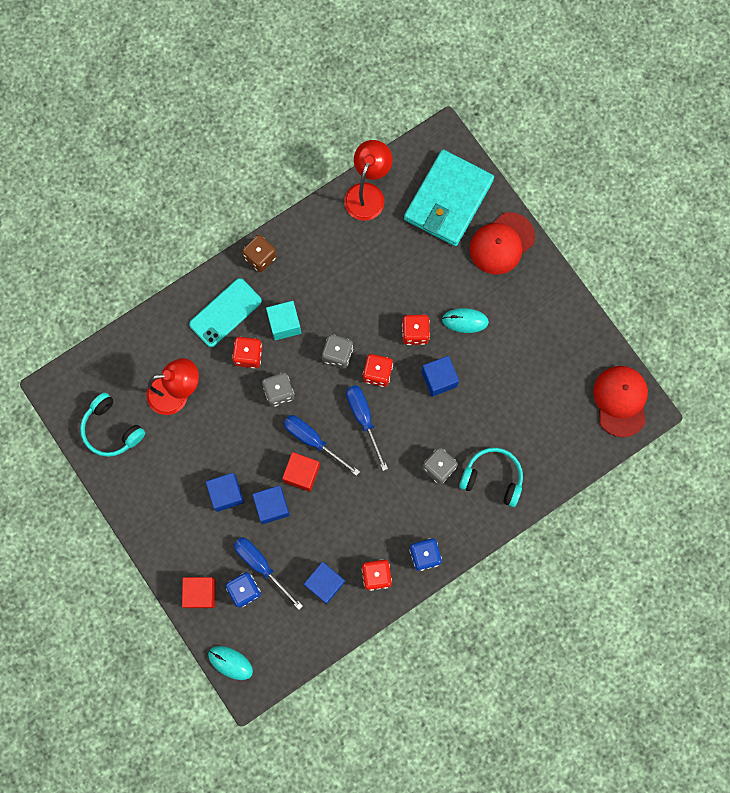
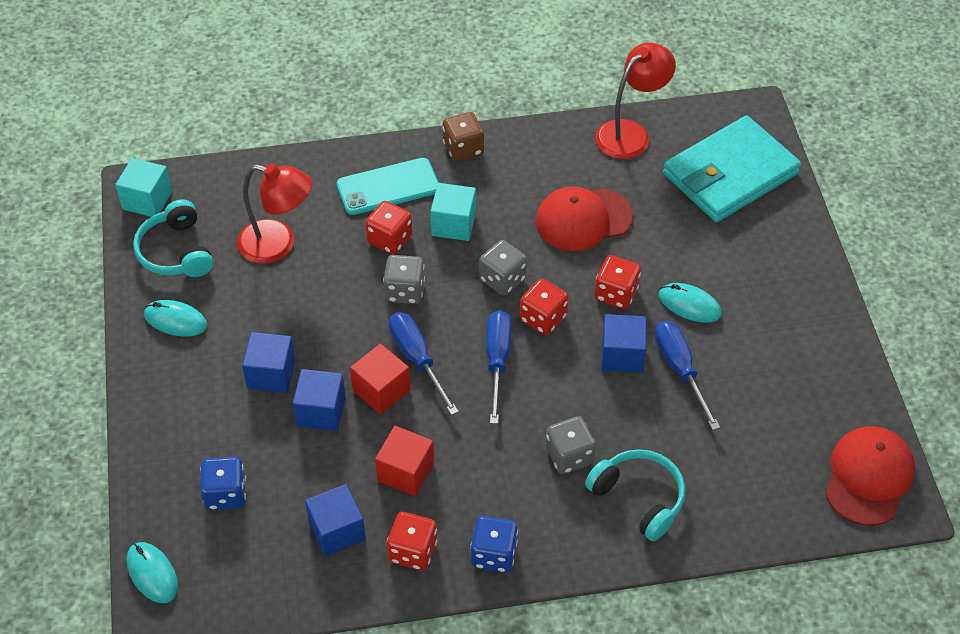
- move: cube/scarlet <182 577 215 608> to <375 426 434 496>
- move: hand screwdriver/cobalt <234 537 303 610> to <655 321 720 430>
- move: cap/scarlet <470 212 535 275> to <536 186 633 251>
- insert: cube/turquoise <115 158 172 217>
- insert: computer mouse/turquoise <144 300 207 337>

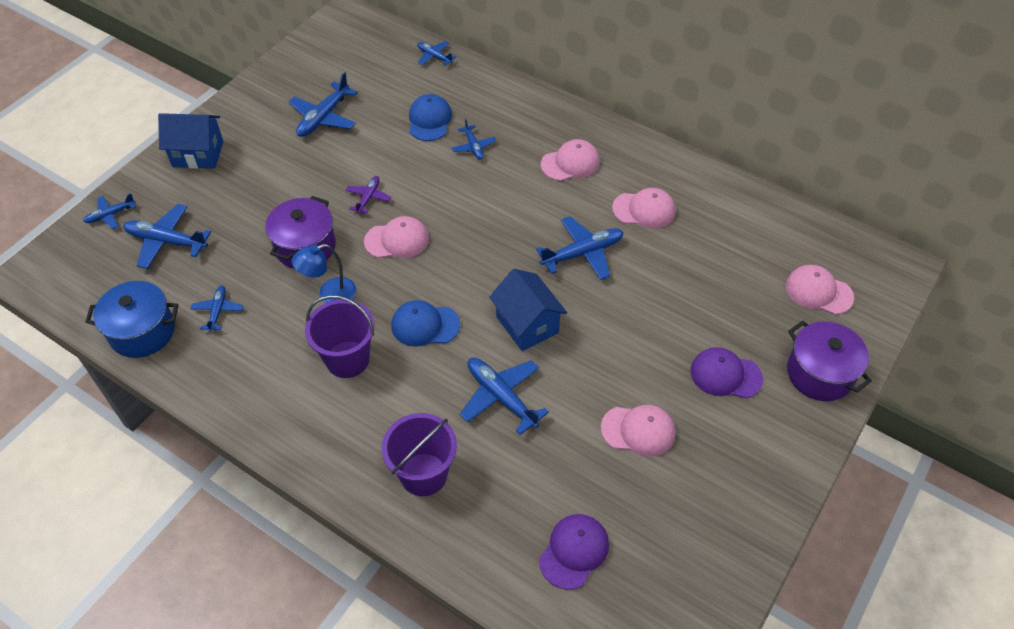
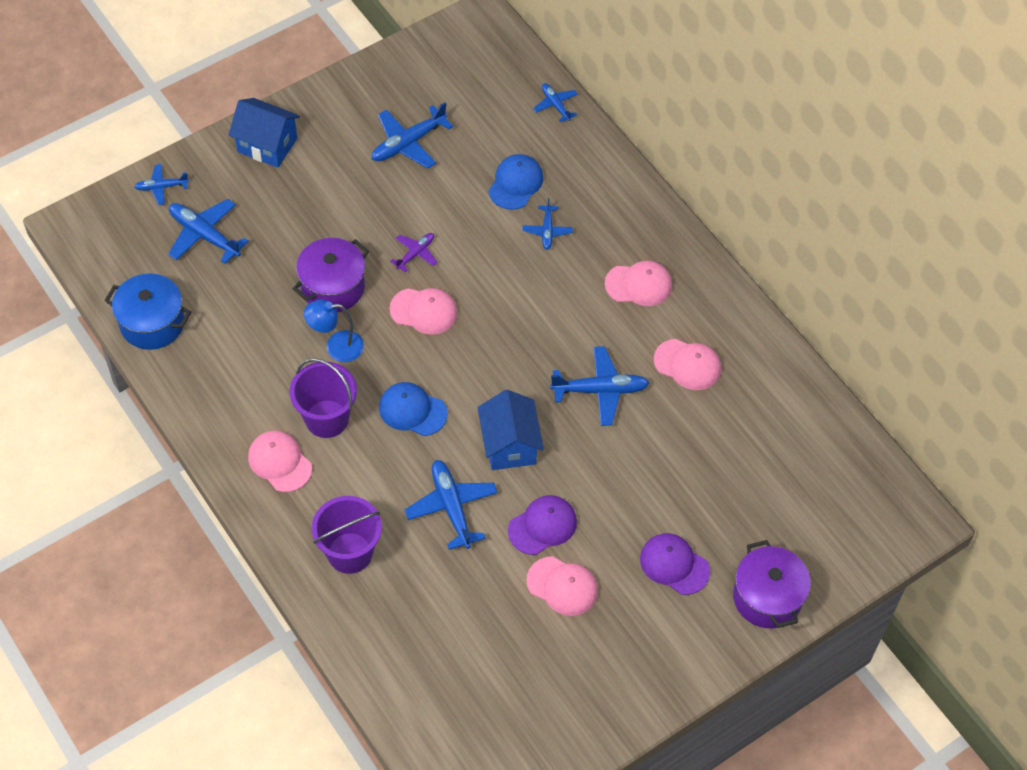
- delete: plane/cobalt <191 285 243 332>
- move: cap/royal purple <539 514 609 590> to <508 495 577 555>
- move: cap/pink <786 265 854 315> to <248 431 312 492>

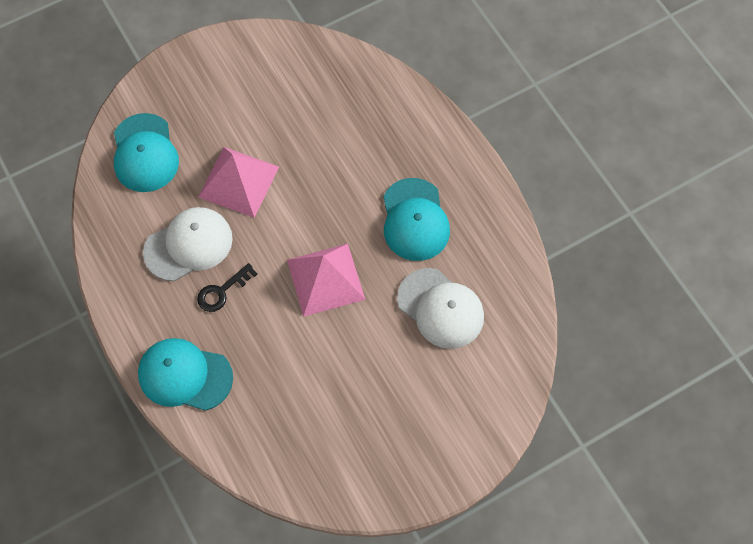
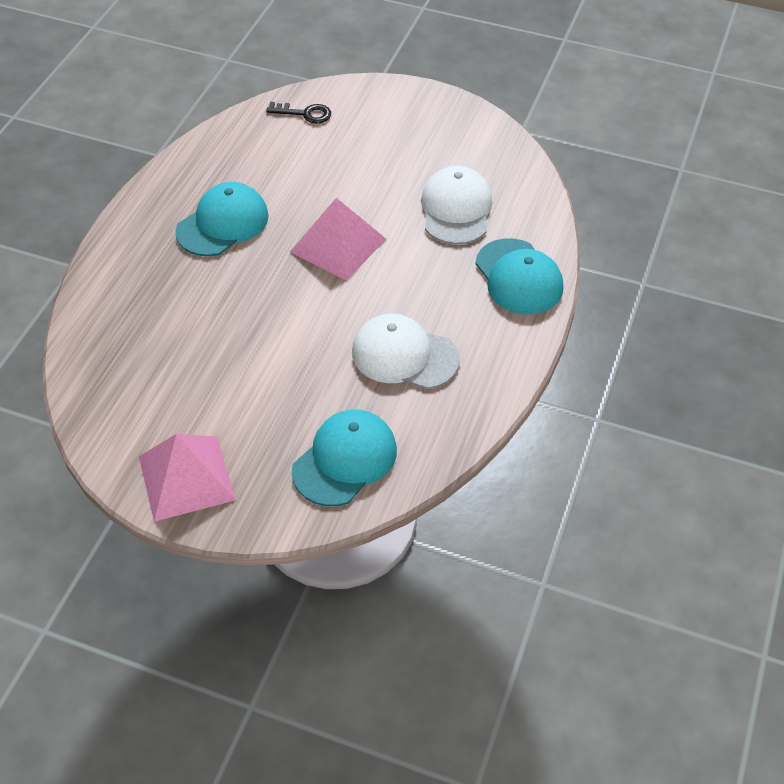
- move: latchkey/jet-black <197 263 257 312> to <266 102 331 124>
- move: pyramid shape/pink <198 147 279 218> to <139 434 236 522>
- move: cap/pure white <397 268 484 349> to <421 166 493 245>

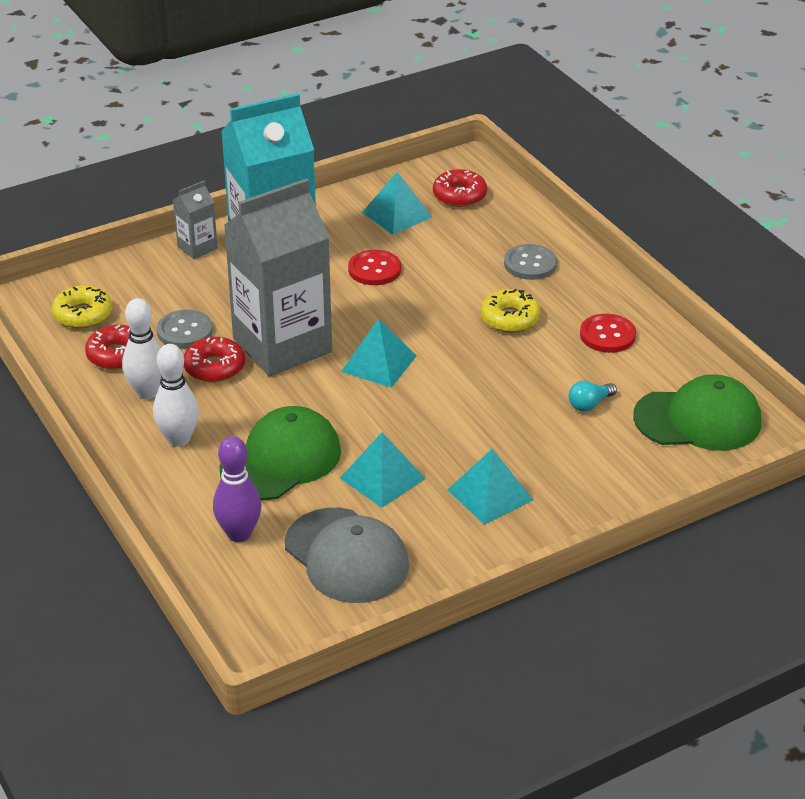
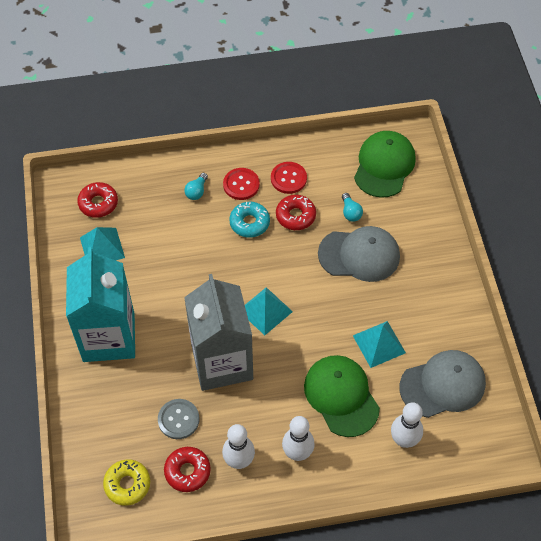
- delete: milk carton/ash-grey <173 181 218 259>
- move: doughnut/scarlet <184 337 245 382> to <276 195 316 230>
- recolor: tenpin/royal purple <213 436 262 542> to tenpin/pure white <391 402 423 448>
- move: shirt button/scarlet <348 250 401 285> to <223 168 260 200>
- delete: pyramid shape/turquoise <448 449 533 525>
- recolor: doughnut/yellow <481 289 540 333> to doughnut/turquoise <229 202 270 238>
- replace: shirt button/ash-grey <504 244 557 280> to light bulb/turquoise <184 173 208 200>
- insert: cap/ash-grey <318 226 400 282>

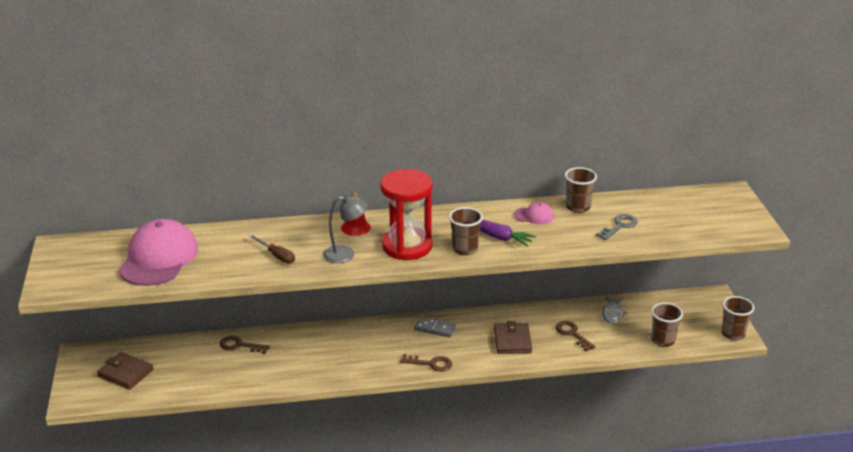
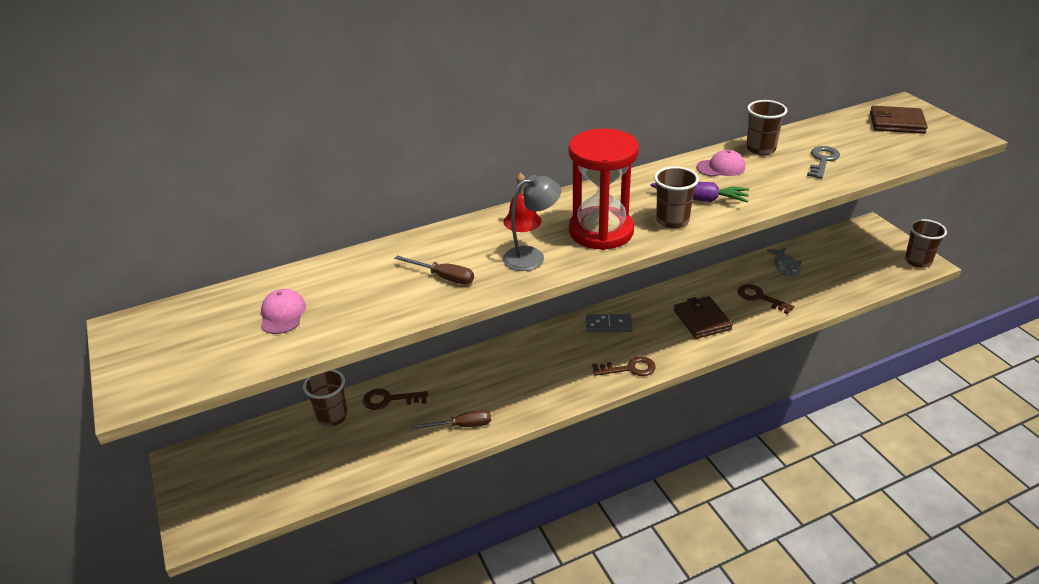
- move: card wallet/dark brown <97 352 154 390> to <870 106 928 134>
- resize: cap/pink <118 219 198 286> = <261 289 306 334> x0.45
- move: beaker/dark brown <651 303 683 347> to <303 369 348 427>
- insert: hand screwdriver/dark brown <411 410 491 429>

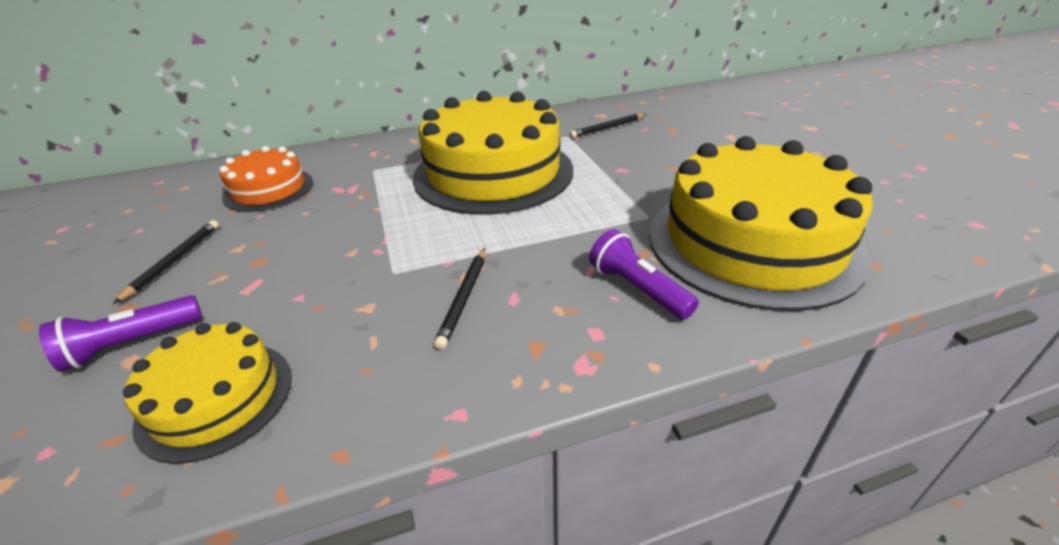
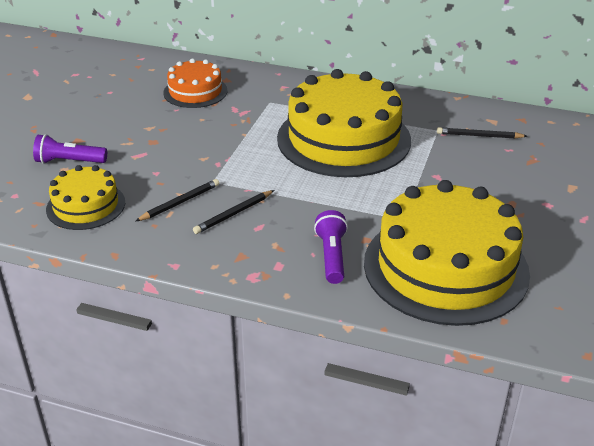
- move: lead pencil/jet-black <113 220 219 304> to <136 179 219 221>

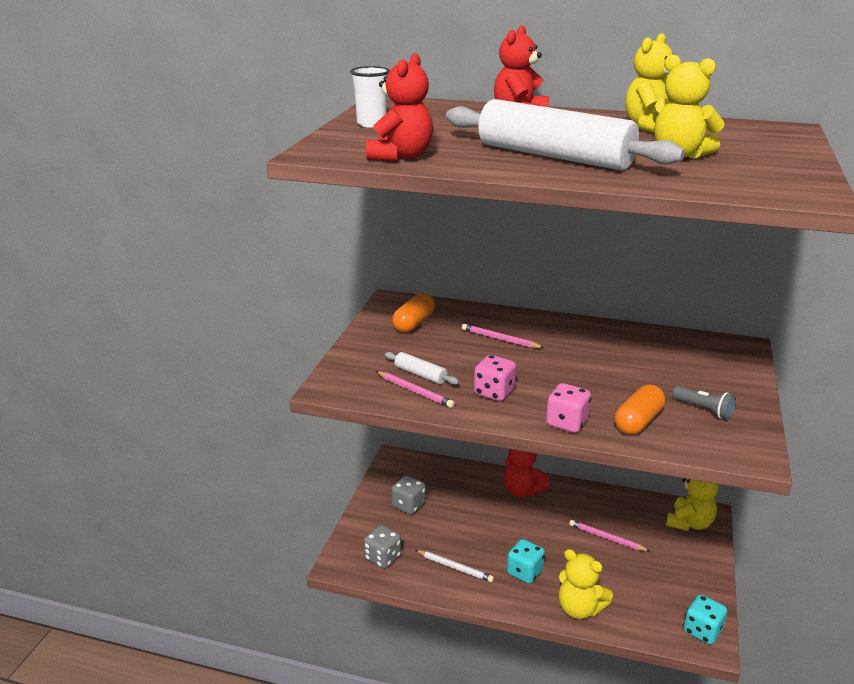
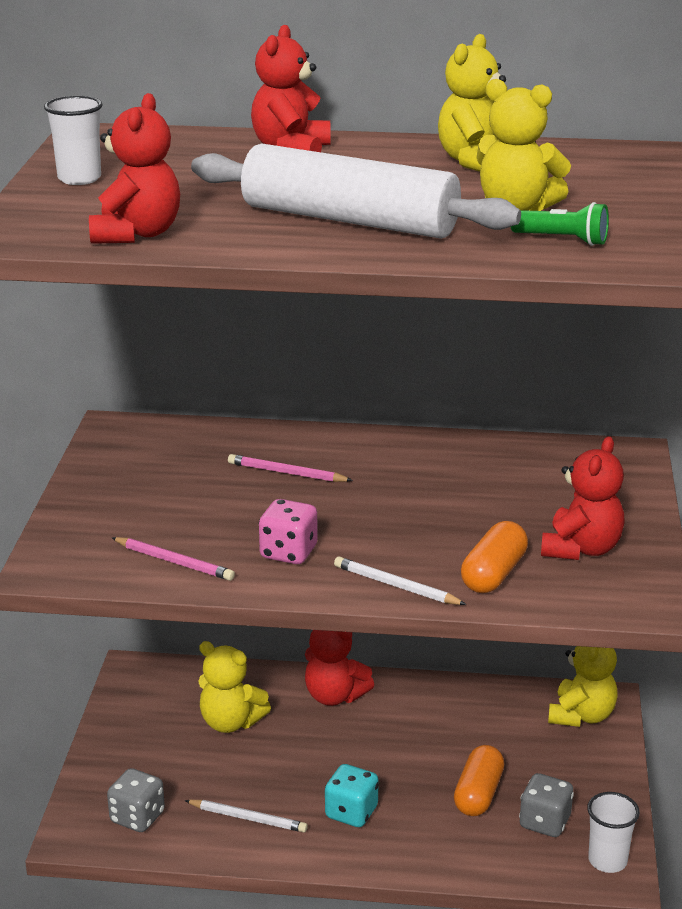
- delete: pastry roller/pure white <385 352 459 385>
- move: capsule/orange <392 293 435 333> to <454 745 504 816>
- move: game die/ash-grey <392 475 426 514> to <519 773 574 837>
- replace: game die/pink <546 383 591 433> to lead pencil/pure white <334 556 467 605>
- move: teddy/yellow <559 549 613 619> to <198 641 271 733>
- delete: lead pencil/pink <569 520 650 551>
- replace: pocket torch/ash-grey <672 386 736 420> to teddy/scarlet <541 436 625 560>
- replace: game die/turquoise <684 594 727 644> to beaker/pure white <587 792 640 873>
- insert: pocket torch/emerald <511 202 609 246>

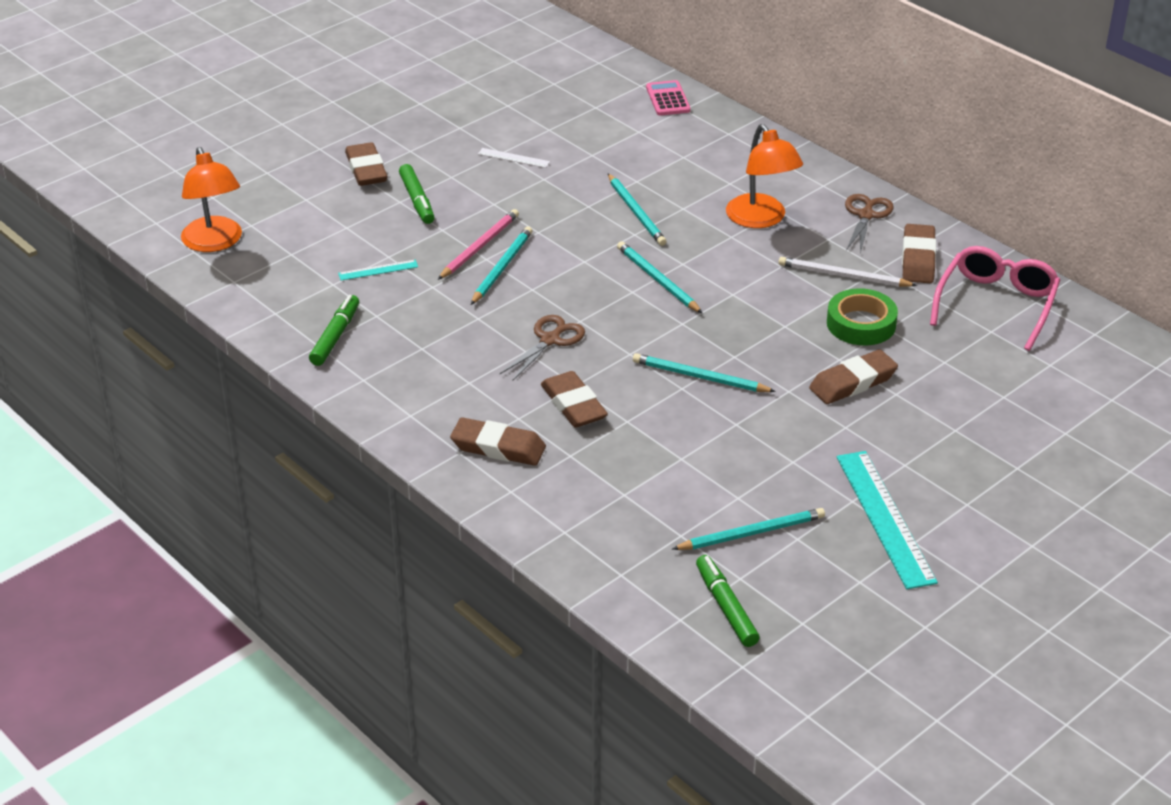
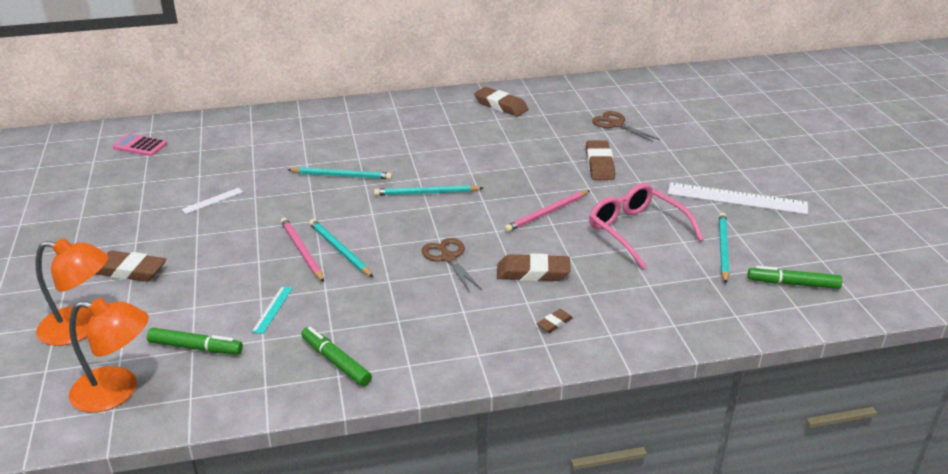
- move: felt pen/emerald <399 164 435 224> to <147 328 243 354>
- resize: pencil eraser/dark brown <450 417 546 466> = <537 309 573 333> x0.51
- recolor: lead pencil/turquoise <633 353 776 392> to lead pencil/pink <504 190 590 232>
- move: pocket calculator/pink <646 80 691 116> to <113 134 167 156>
- move: reading lamp/orange <726 124 803 228> to <36 238 108 346>
- delete: lead pencil/pure white <778 257 917 287>
- delete: roll of tape/emerald <827 288 898 345>
- recolor: straightedge/turquoise <837 451 938 589> to straightedge/pure white <668 182 808 214>
- move: pair of scissors/dark brown <845 194 894 254> to <592 111 660 142>
- move: eyeglasses/pink <930 246 1060 351> to <589 183 704 269>

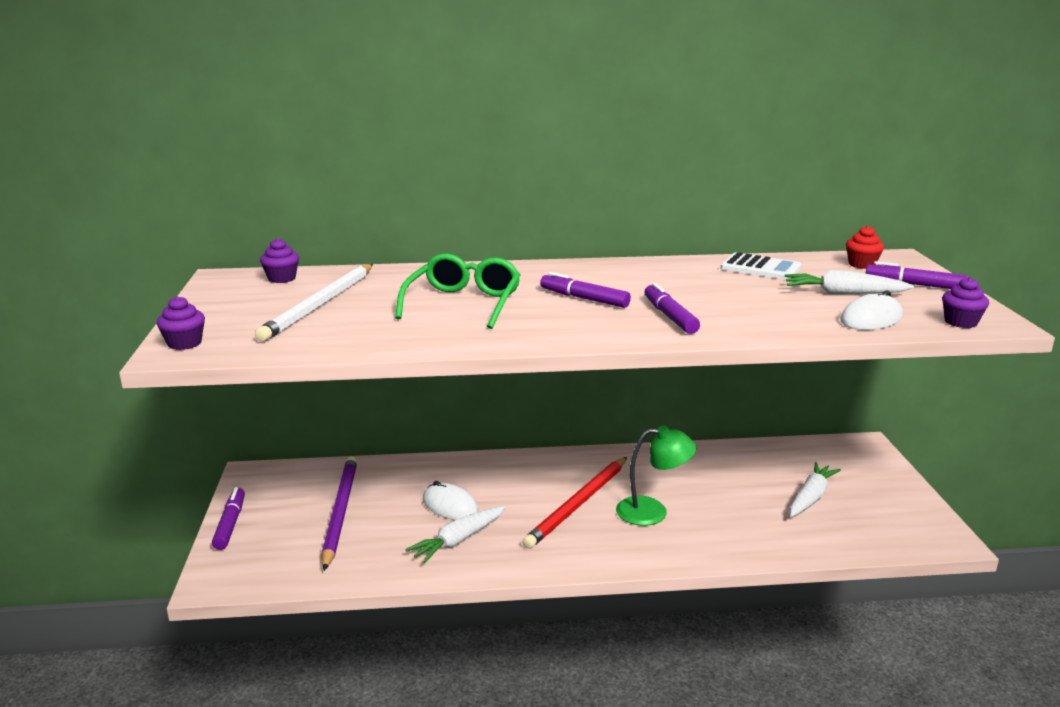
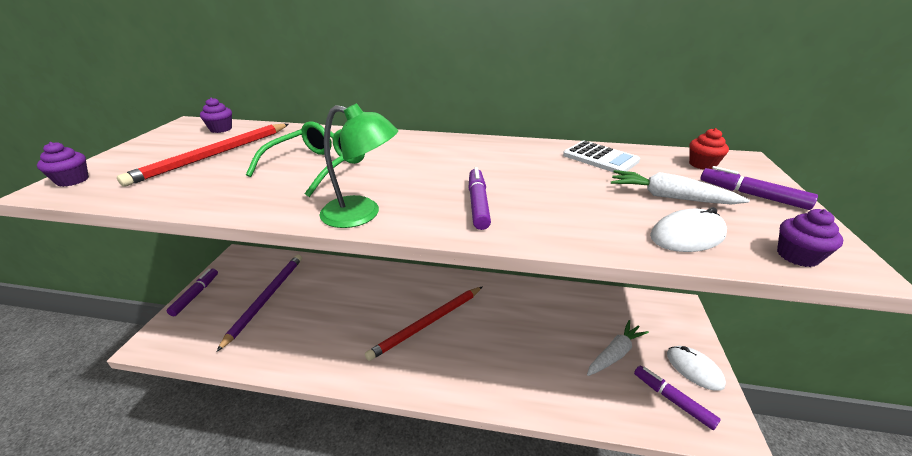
- recolor: lead pencil/pure white <255 264 373 342> to lead pencil/scarlet <117 124 289 186>
- delete: toy carrot/pure white <405 506 506 563>
- move: computer mouse/pure white <423 481 478 520> to <667 346 726 391>
- move: felt pen/royal purple <540 272 631 308> to <634 366 721 430>
- move: reading lamp/emerald <616 425 696 526> to <319 103 398 228>

